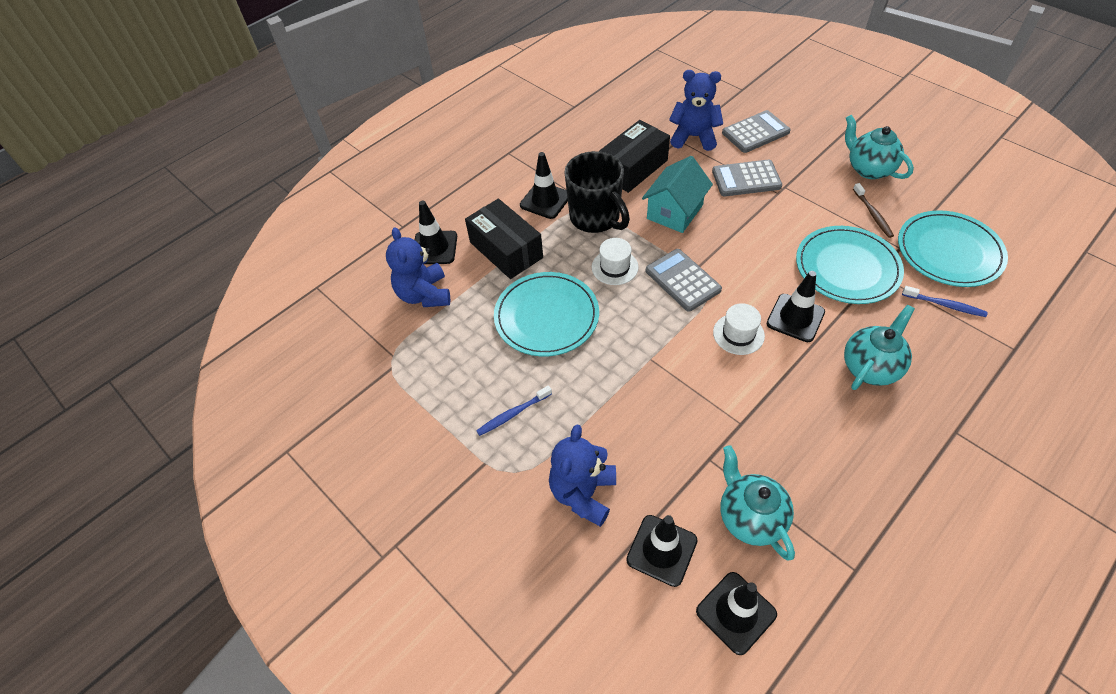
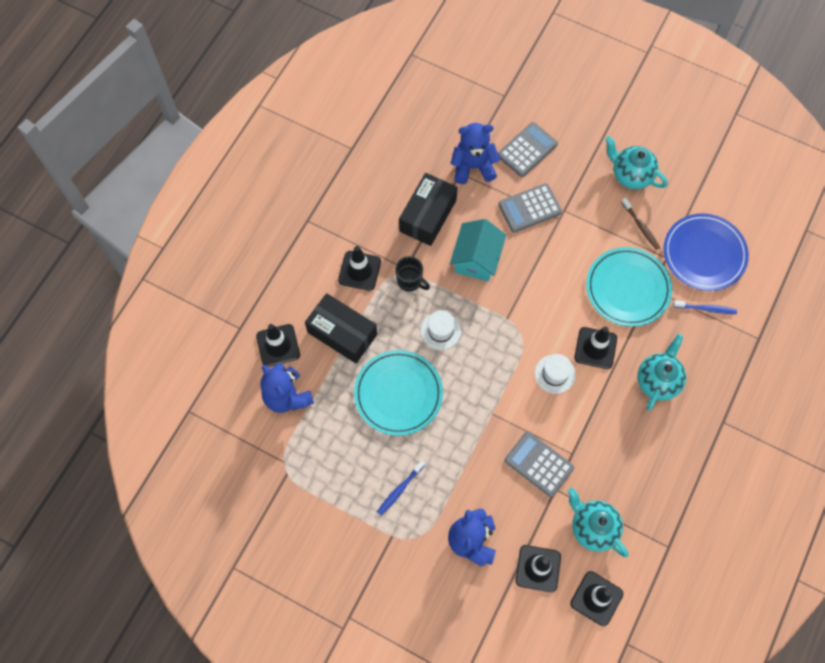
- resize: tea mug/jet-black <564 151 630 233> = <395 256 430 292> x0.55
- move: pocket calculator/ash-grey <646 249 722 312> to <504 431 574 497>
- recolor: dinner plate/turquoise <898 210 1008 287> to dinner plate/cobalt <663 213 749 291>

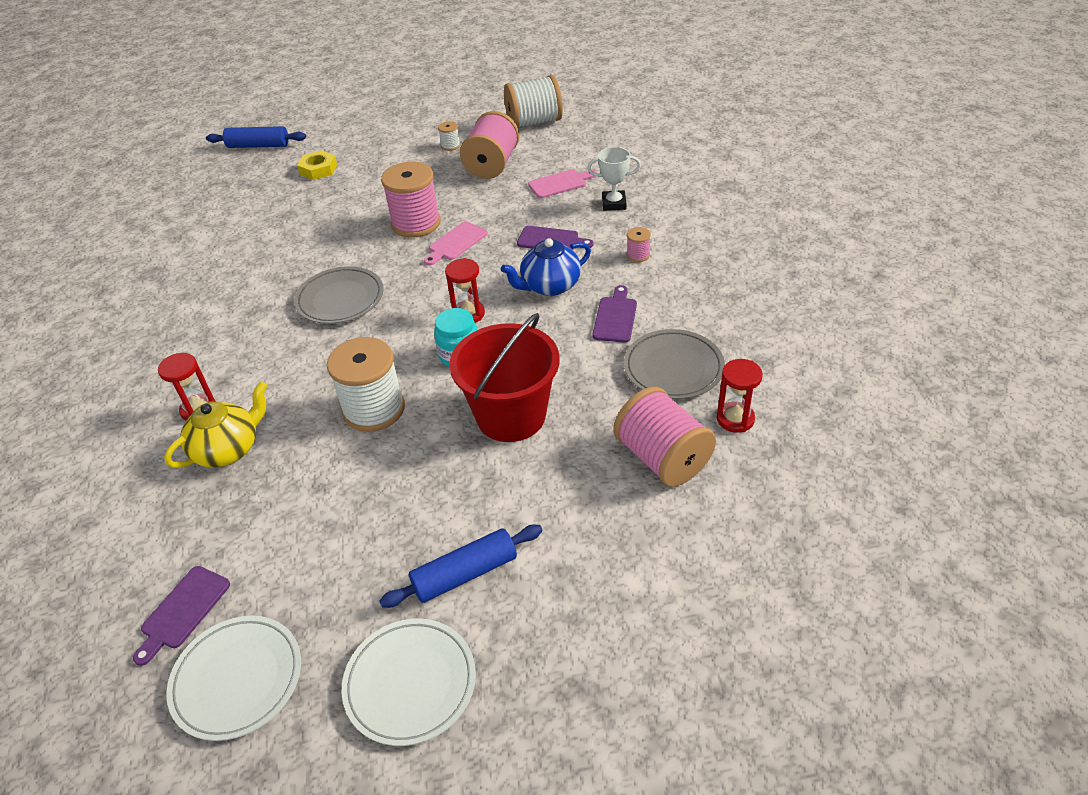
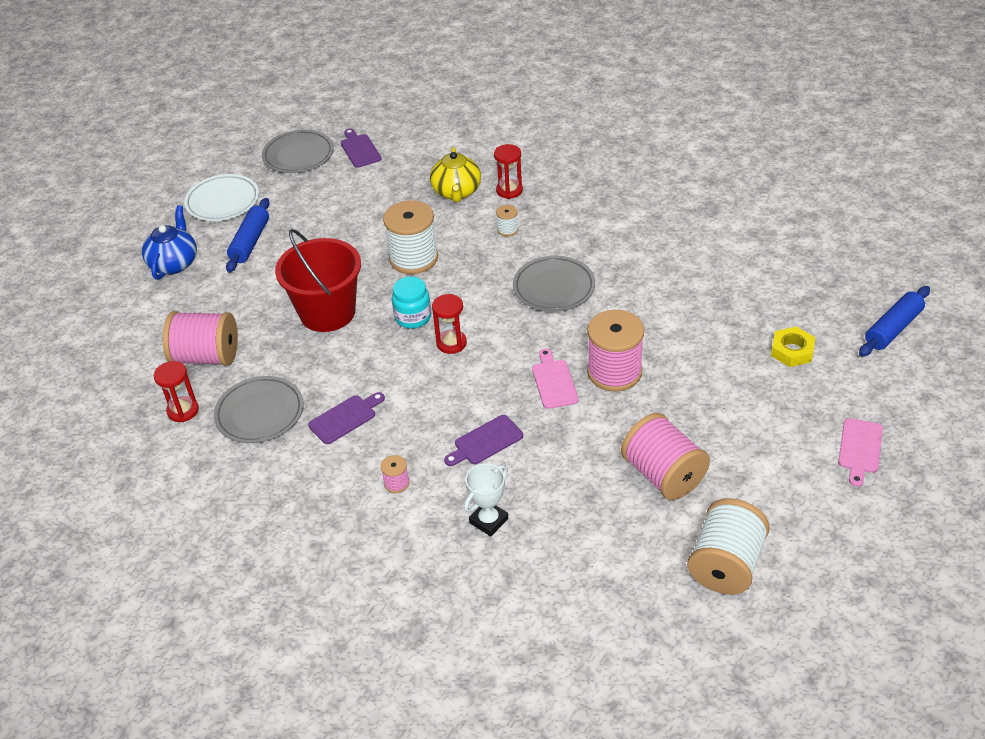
- recolor: dinner plate/pure white <166 616 301 741> to dinner plate/ash-grey <262 130 334 173>
- move: bobbin/pure white <438 121 460 151> to <496 205 518 236>
- move: china teapot/cobalt <501 238 591 296> to <142 205 197 280>
- move: cutting board/pink <528 169 597 198> to <838 418 883 487>
- rotate: cutting board/royal purple <593 285 637 343> = <308 392 385 444> 90 degrees counterclockwise

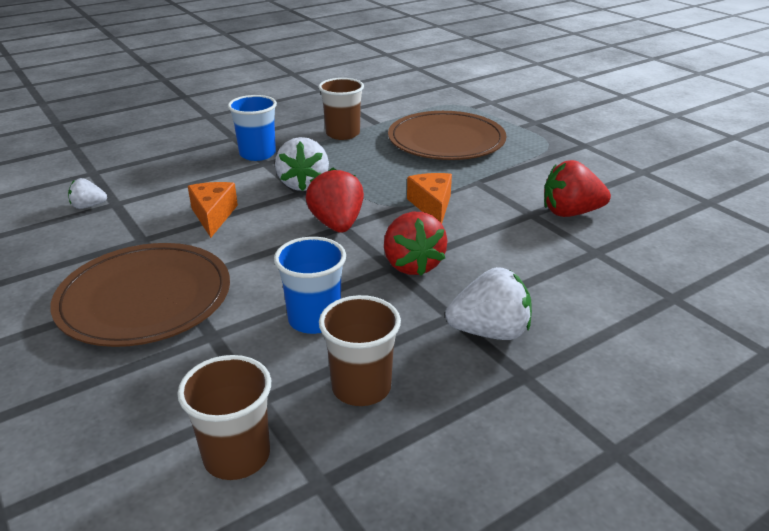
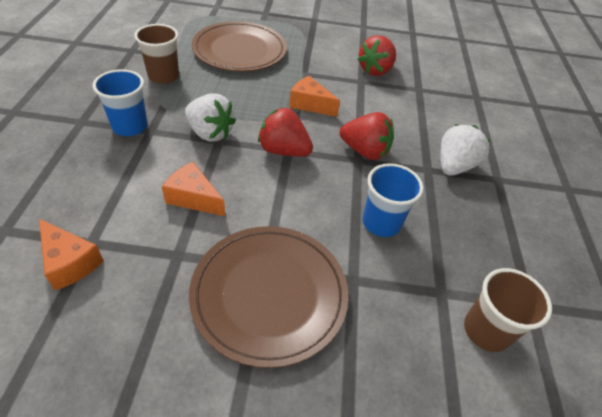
- replace: toy strawberry/pure white <68 178 107 209> to piece of cheese/orange <39 219 104 290>
- delete: beaker/dark brown <319 295 401 406>

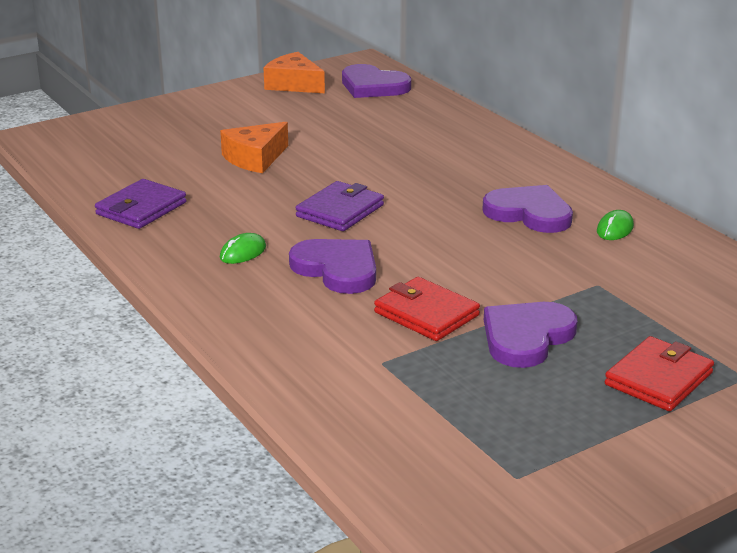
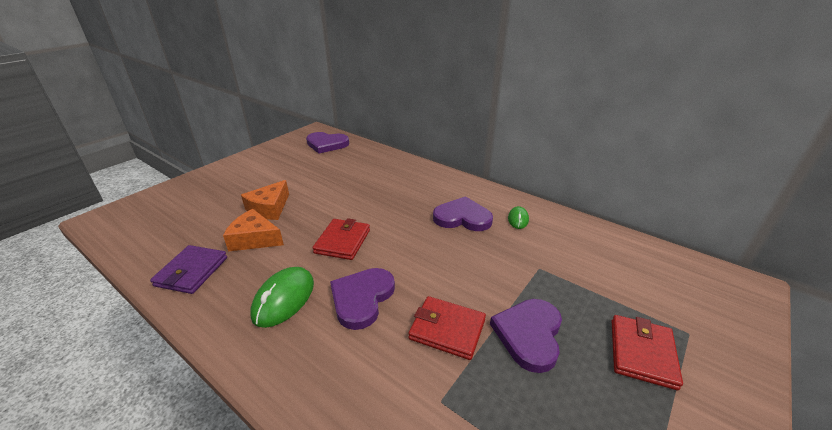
- resize: computer mouse/emerald <220 233 266 264> = <250 267 314 328> x1.83
- move: piece of cheese/orange <264 52 325 93> to <223 209 284 251>
- rotate: love heart/royal purple <289 239 376 294> = <330 268 395 330> 90 degrees counterclockwise
- recolor: card wallet/royal purple <296 181 384 231> to card wallet/scarlet <312 218 370 260>

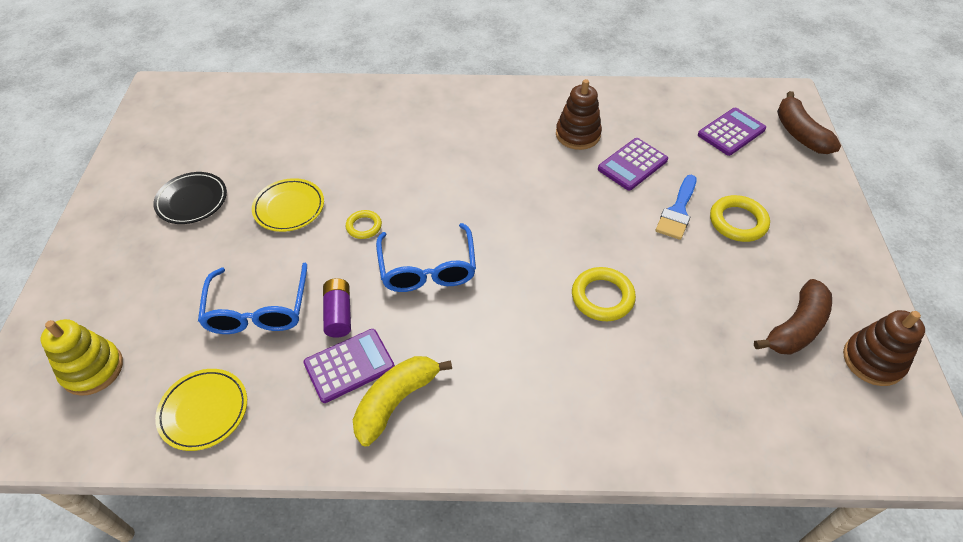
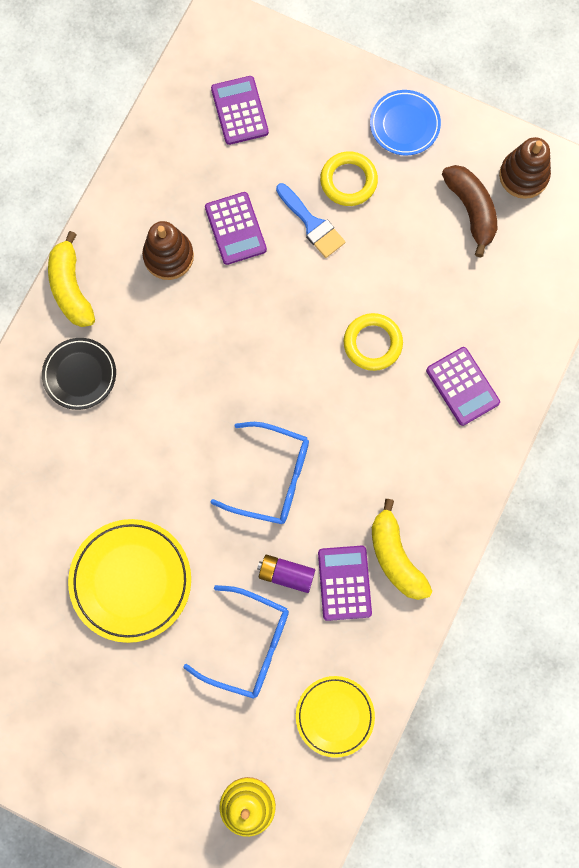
- move: dinner plate/jet-black <153 172 227 224> to <42 338 116 410>
- resize: dinner plate/yellow <252 178 324 232> = <68 519 191 643> x1.59
- delete: ring/yellow <346 210 382 239>
- delete: banana/dark brown <777 91 841 154>
- insert: banana/yellow <48 231 95 327>
- insert: dinner plate/cobalt <370 90 441 155>
- insert: pocket calculator/royal purple <426 347 500 426>

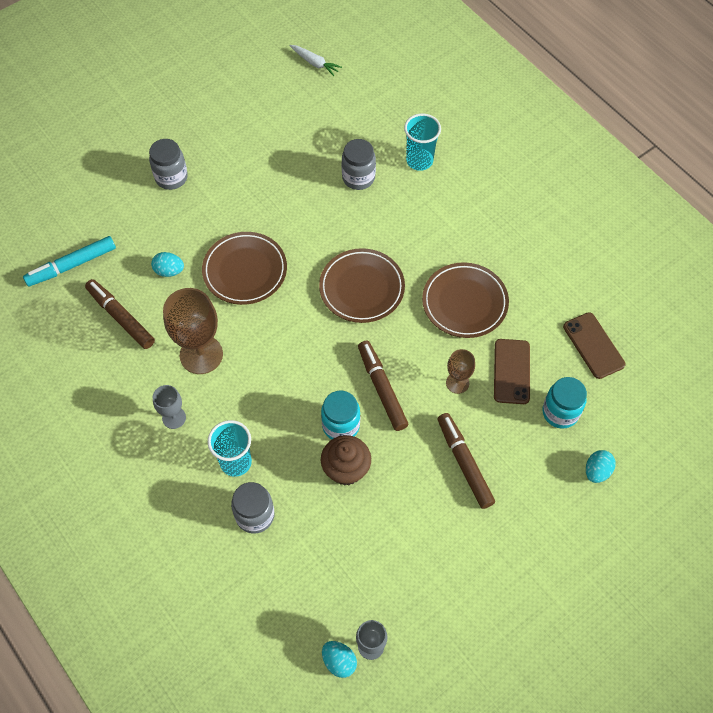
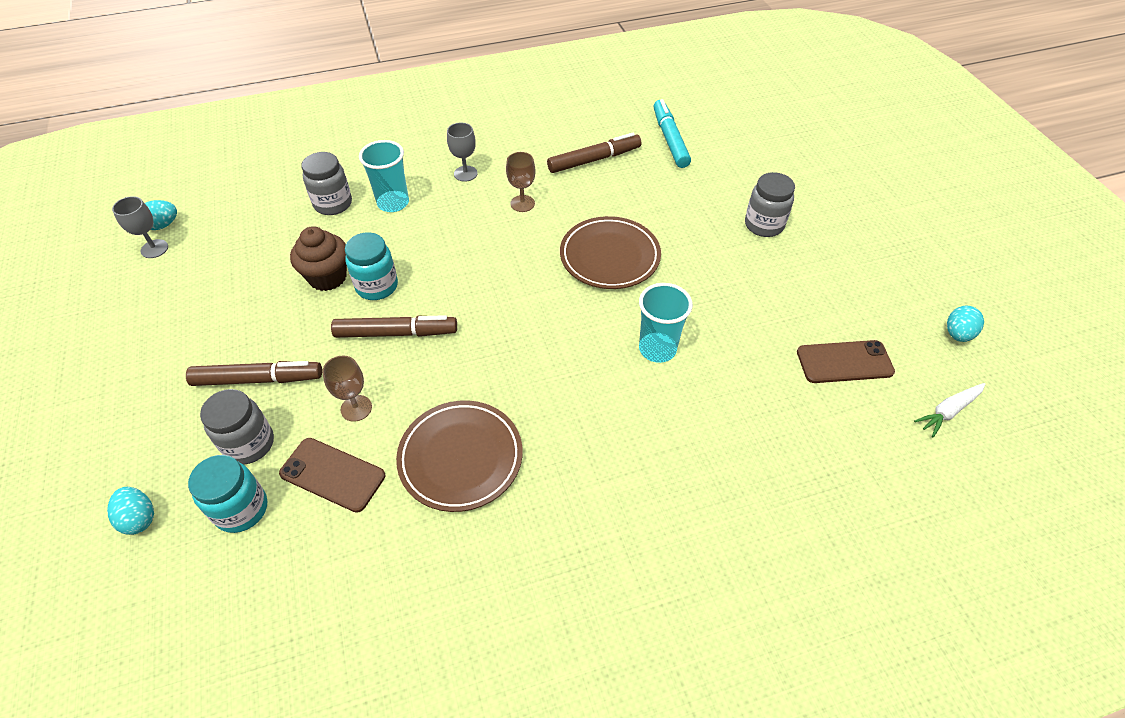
- move: egg shape/turquoise <151 252 184 277> to <947 306 984 342>
- resize: goblet/dark brown <163 288 223 374> = <506 152 536 212> x0.53
- delete: dinner plate/dark brown <319 248 405 323>
- move: preserve jar/ash-grey <342 139 376 190> to <200 389 274 465>
- move: beaker/turquoise <404 113 441 171> to <639 283 693 363>
- move: smartphone/dark brown <563 312 625 379> to <797 340 895 383>

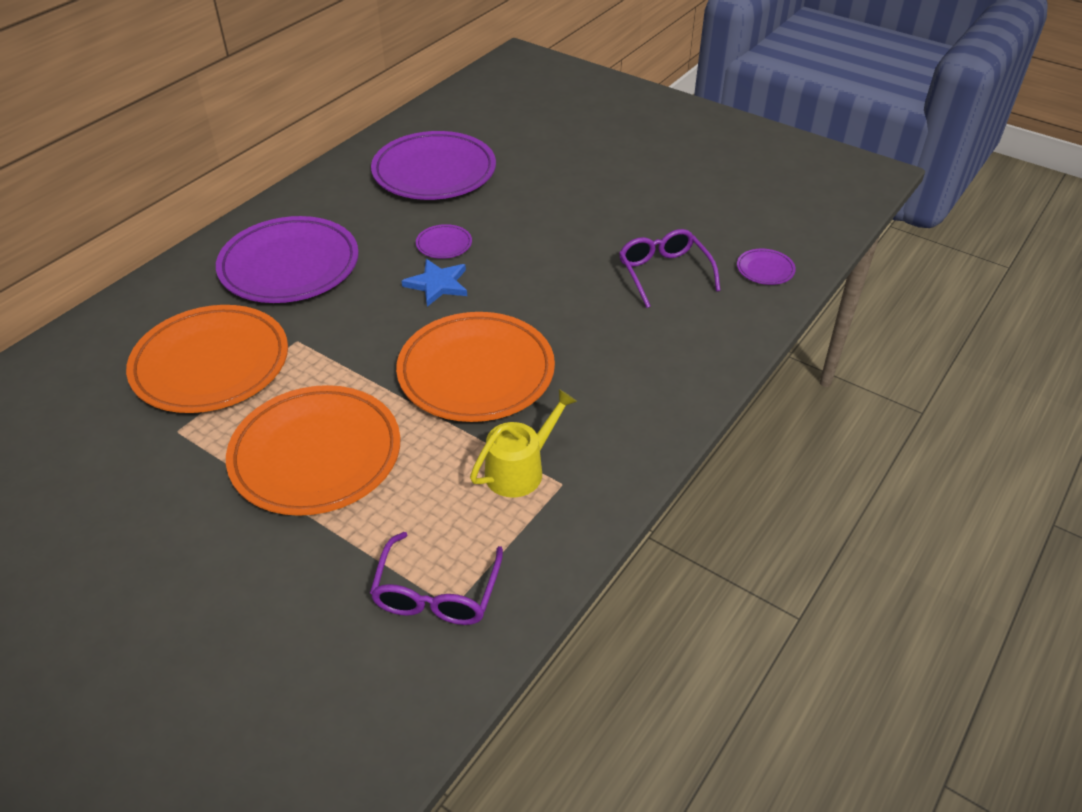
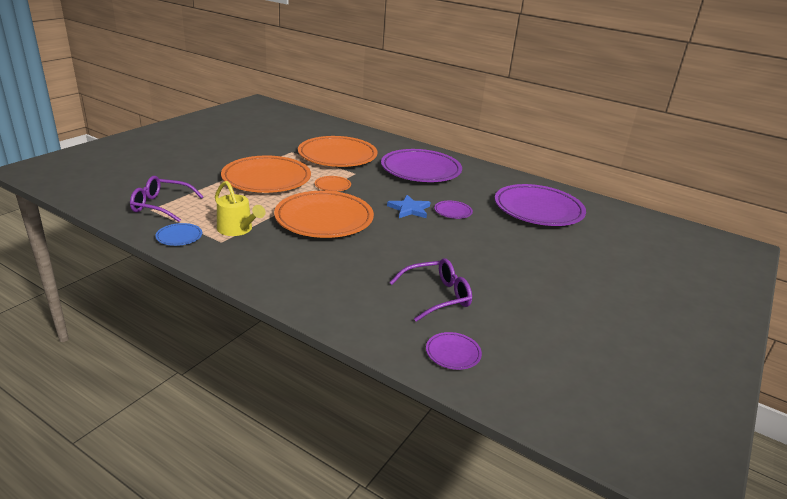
- insert: dinner plate/cobalt <155 223 202 246>
- insert: dinner plate/orange <315 176 351 192>

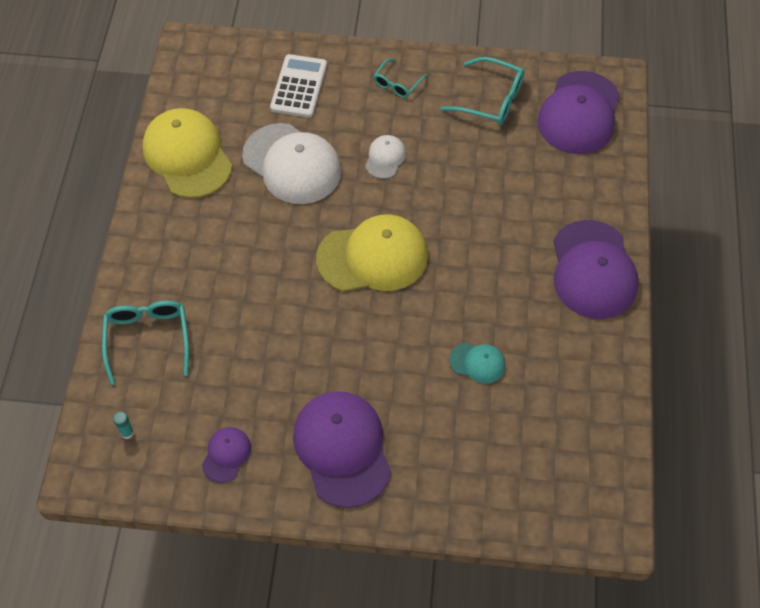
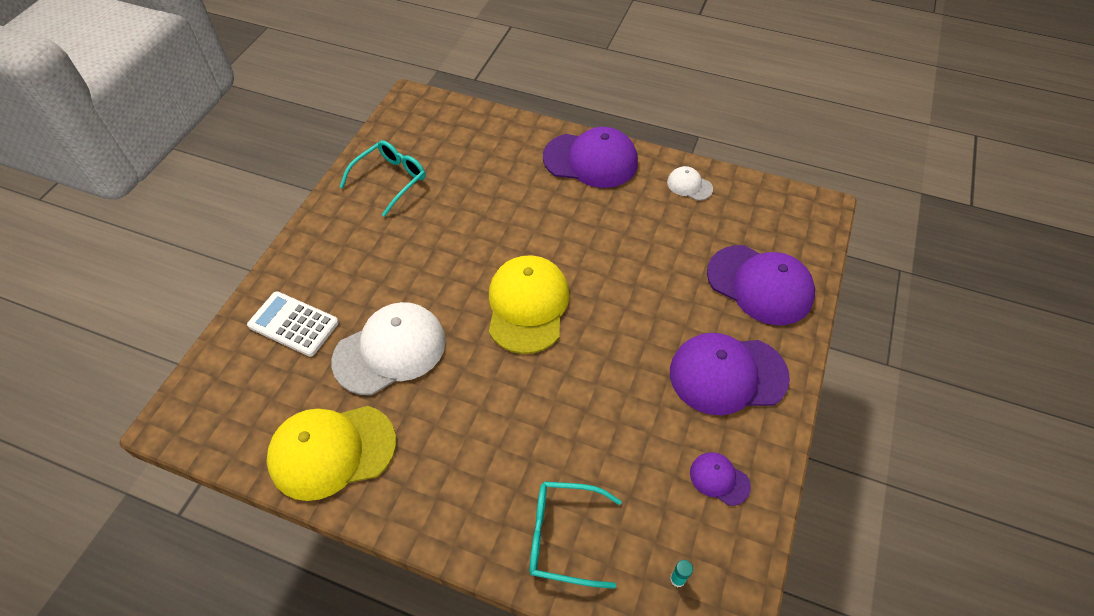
- move: cap/pure white <365 135 406 179> to <667 166 713 201>
- delete: eyeglasses/turquoise <374 58 427 98>
- delete: cap/turquoise <449 343 506 384>
- move: cap/royal purple <537 71 620 154> to <707 245 815 325>

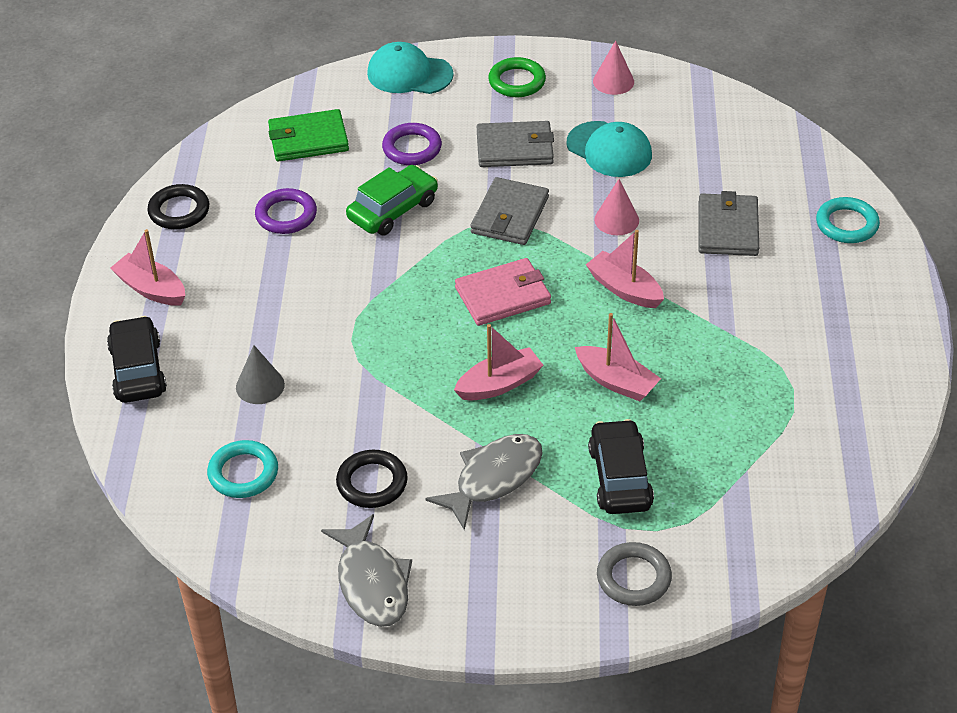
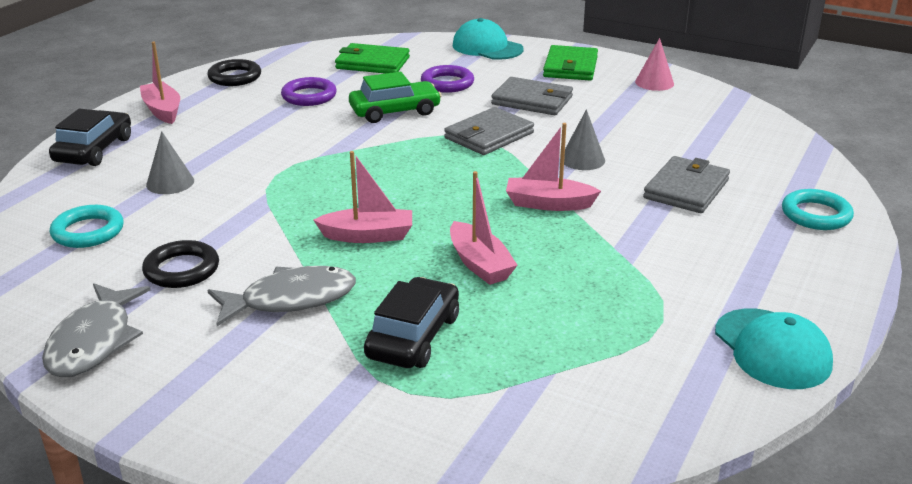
- delete: card wallet/pink <455 258 551 326>
- replace: ring/emerald <488 57 546 97> to card wallet/emerald <543 45 598 81>
- move: cap/turquoise <567 121 652 177> to <715 308 833 389>
- rotate: boat/pink <586 230 664 308> = <506 123 601 211> 60 degrees counterclockwise
- recolor: cone/pink <594 179 639 235> to cone/ash-grey <564 109 605 170>
- delete: ring/ash-grey <597 542 672 606>

